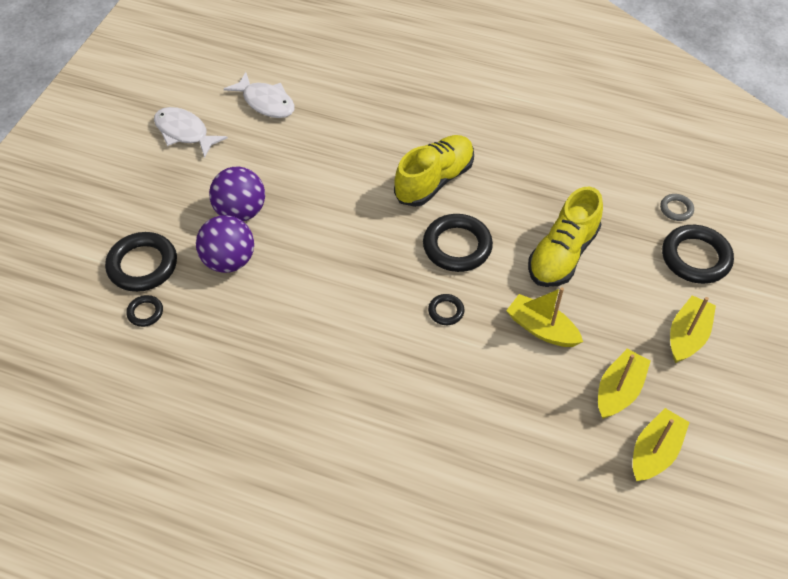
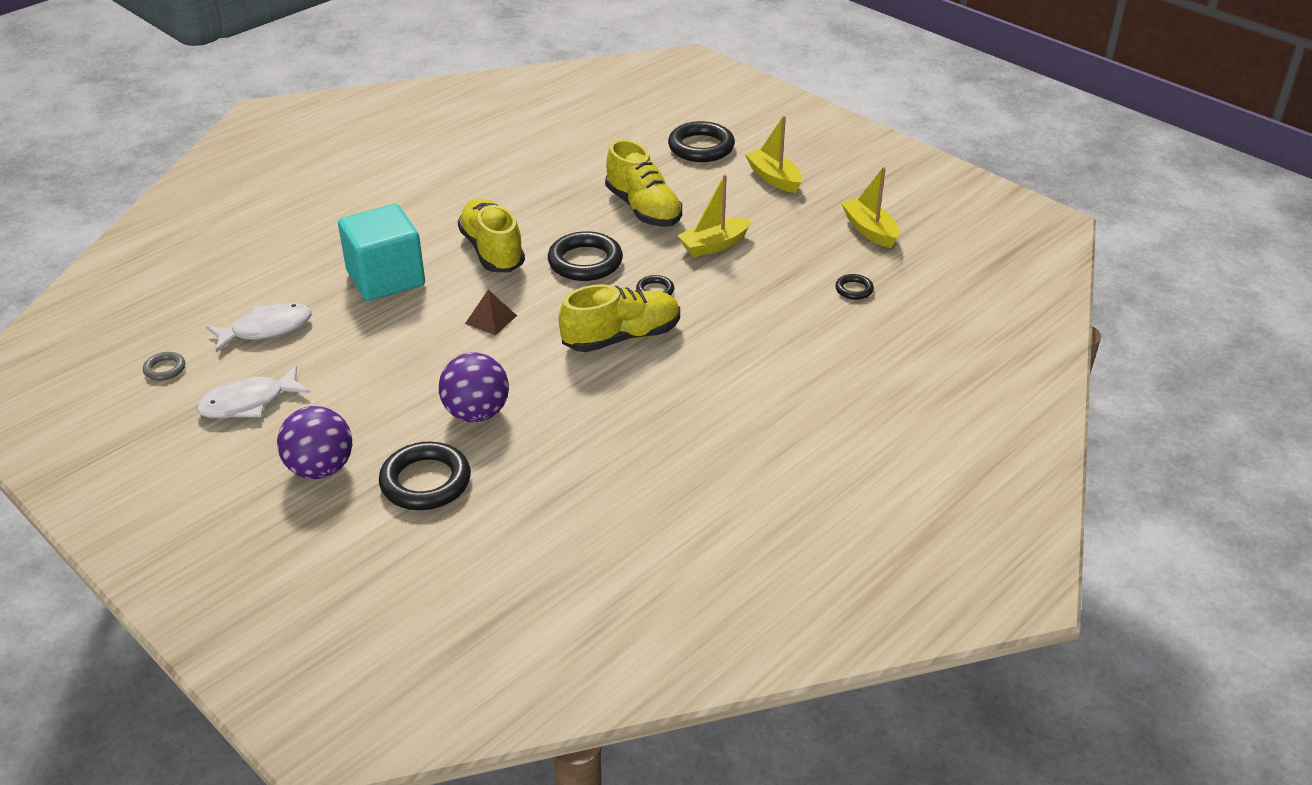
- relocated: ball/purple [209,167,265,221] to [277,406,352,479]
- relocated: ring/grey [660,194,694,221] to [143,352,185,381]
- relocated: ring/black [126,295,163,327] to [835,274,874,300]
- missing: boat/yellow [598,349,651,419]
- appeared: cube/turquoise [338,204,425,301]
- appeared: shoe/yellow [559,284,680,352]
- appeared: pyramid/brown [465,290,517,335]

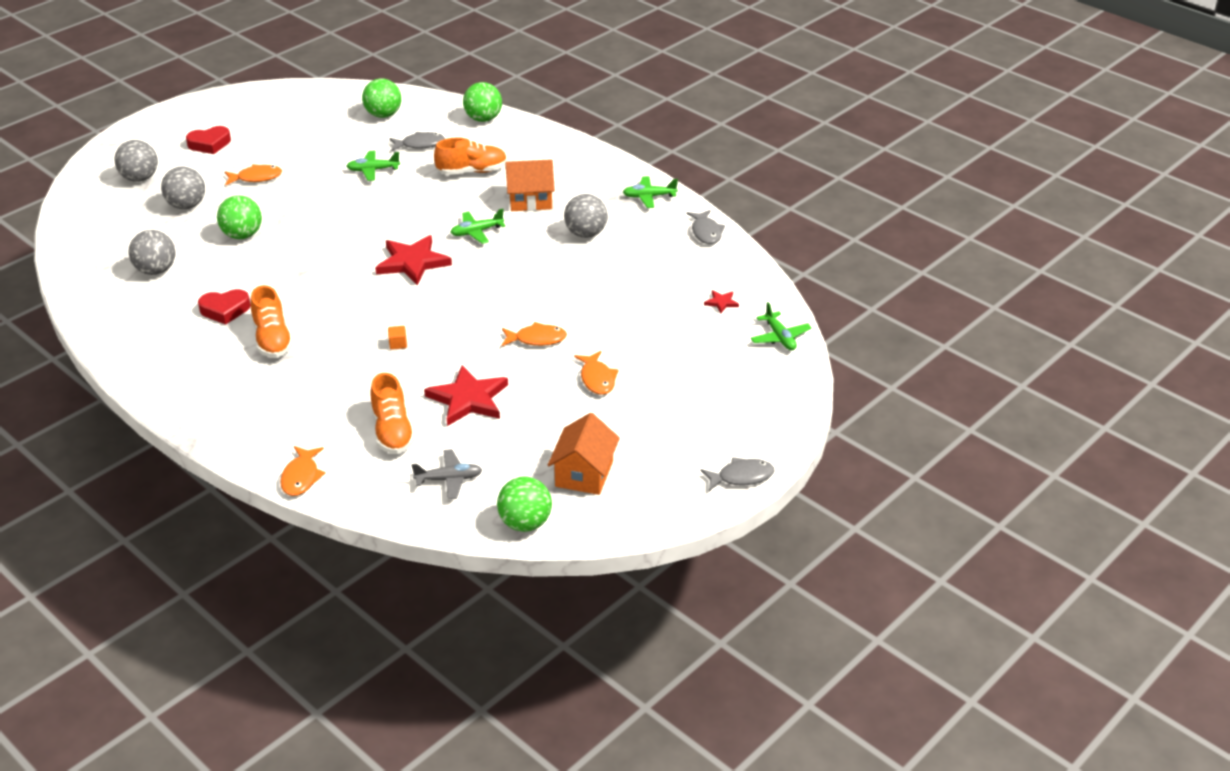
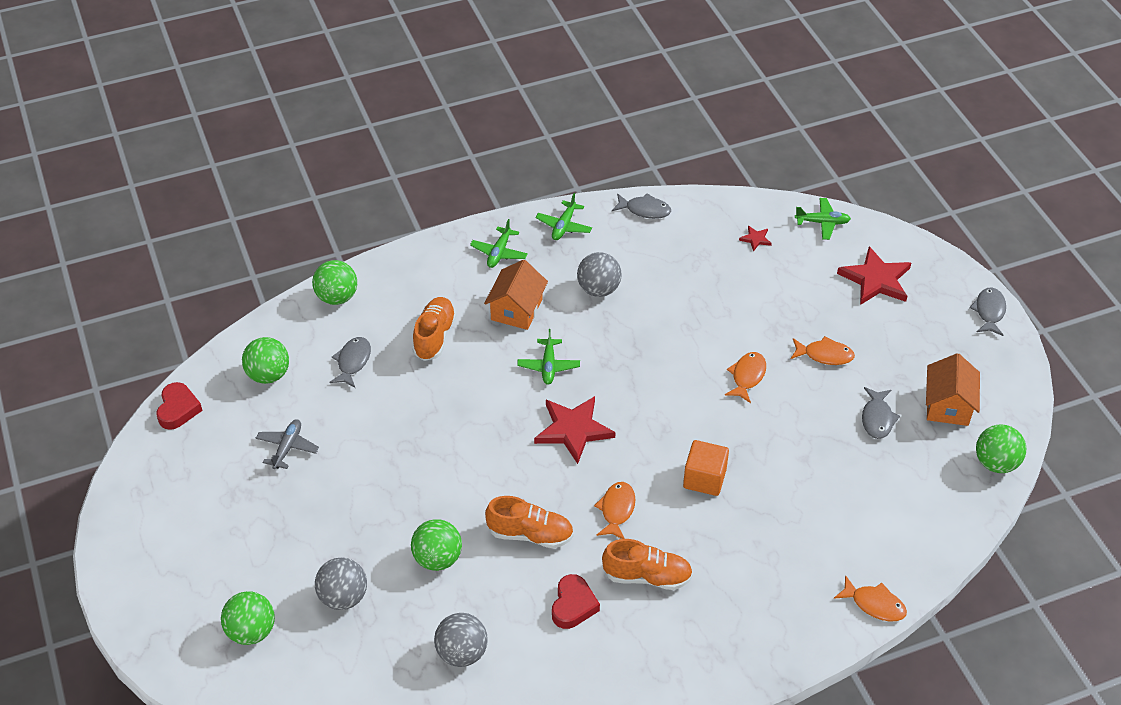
- relocated: heart/red [186,126,231,154] to [156,382,203,430]
- colour: ball/grey [115,140,158,182] to ball/green [221,591,275,645]
- relocated: plane/green [347,151,400,181] to [470,219,528,268]
- relocated: fish/orange [225,164,282,185] to [594,482,635,539]
- size: cube/orange [388,326,407,350] = [683,440,729,496] x2.12
- relocated: star/red [424,365,508,426] to [837,246,911,305]
- relocated: shoe/orange [370,373,415,454] to [485,496,574,548]
- spun: house/orange [548,413,620,495] = [926,353,980,426] 60 degrees clockwise
- relocated: plane/grey [411,449,482,499] to [256,419,319,469]
- appeared: fish/grey [862,387,900,439]

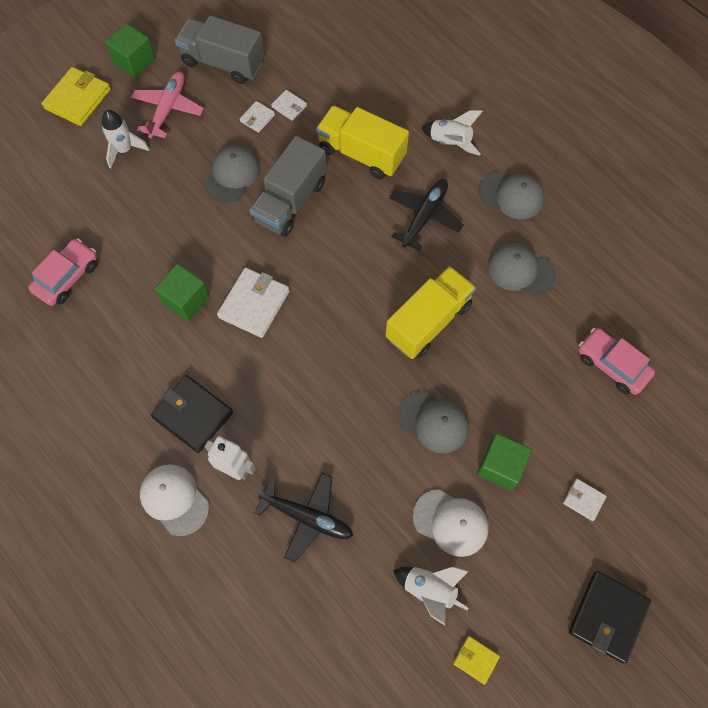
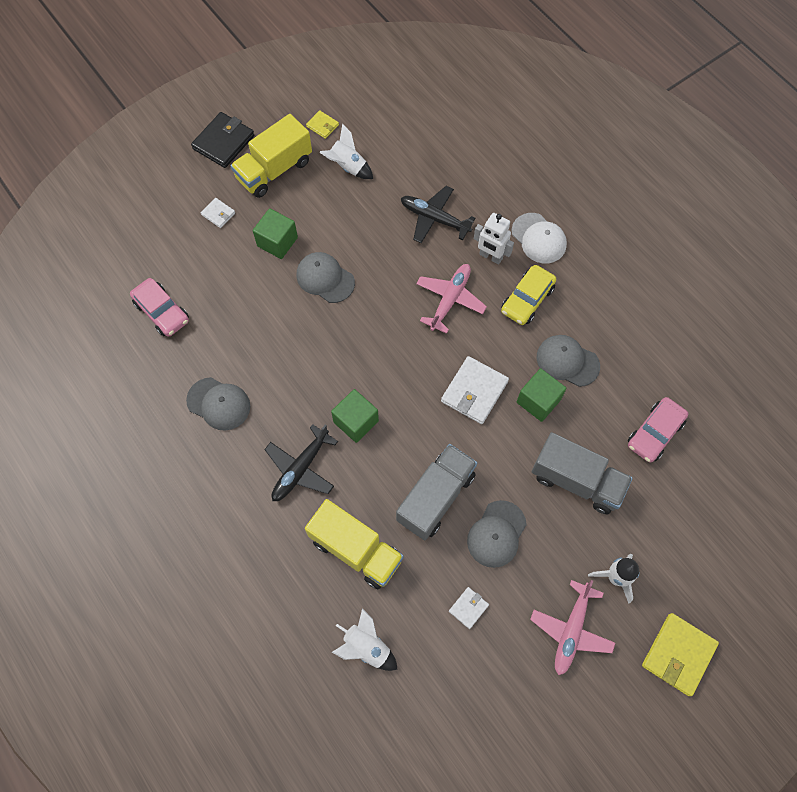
- relocated: truck/grey [175,15,264,84] to [532,432,633,514]
- relocated: cube/green [105,23,155,78] to [331,389,379,443]
- missing: wallet/white [271,90,307,121]
- relocated: rocket/white [422,110,483,156] to [332,608,398,671]
- relocated: cap/grey [479,171,544,219] to [537,335,600,387]
- relocated: truck/yellow [385,266,476,359] to [230,114,312,198]
- exchanged: wallet/black [151,375,233,453] to car/yellow [501,265,557,325]
- missing: cap/white [413,489,489,557]
- appeared: plane/pink [416,264,487,334]

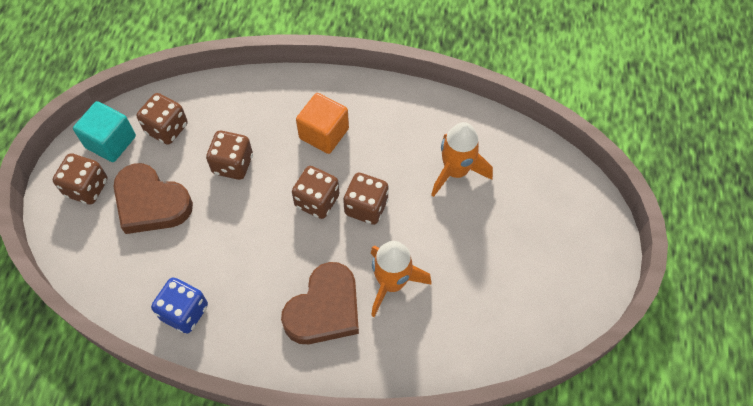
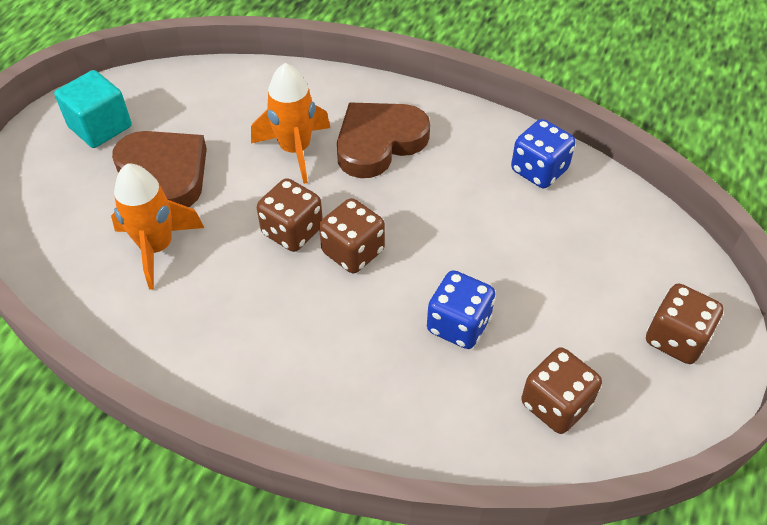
- missing: cube/orange [296,93,349,154]
- relocated: cube/turquoise [73,101,136,162] to [54,70,132,148]
- colour: dice/brown [206,131,253,180] to dice/blue [427,270,496,349]
- relocated: heart/brown [114,163,193,234] to [112,131,207,207]

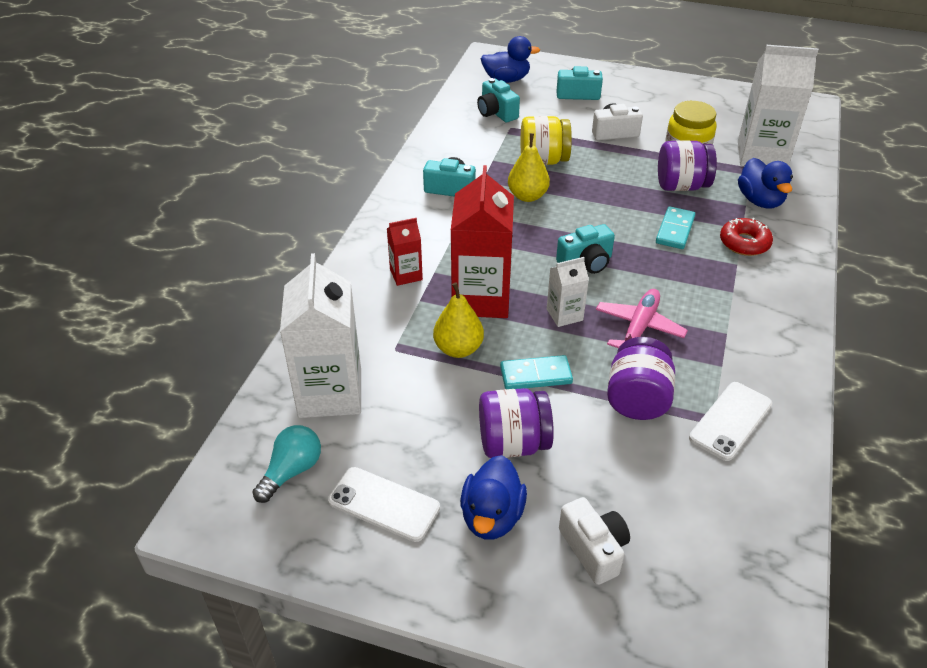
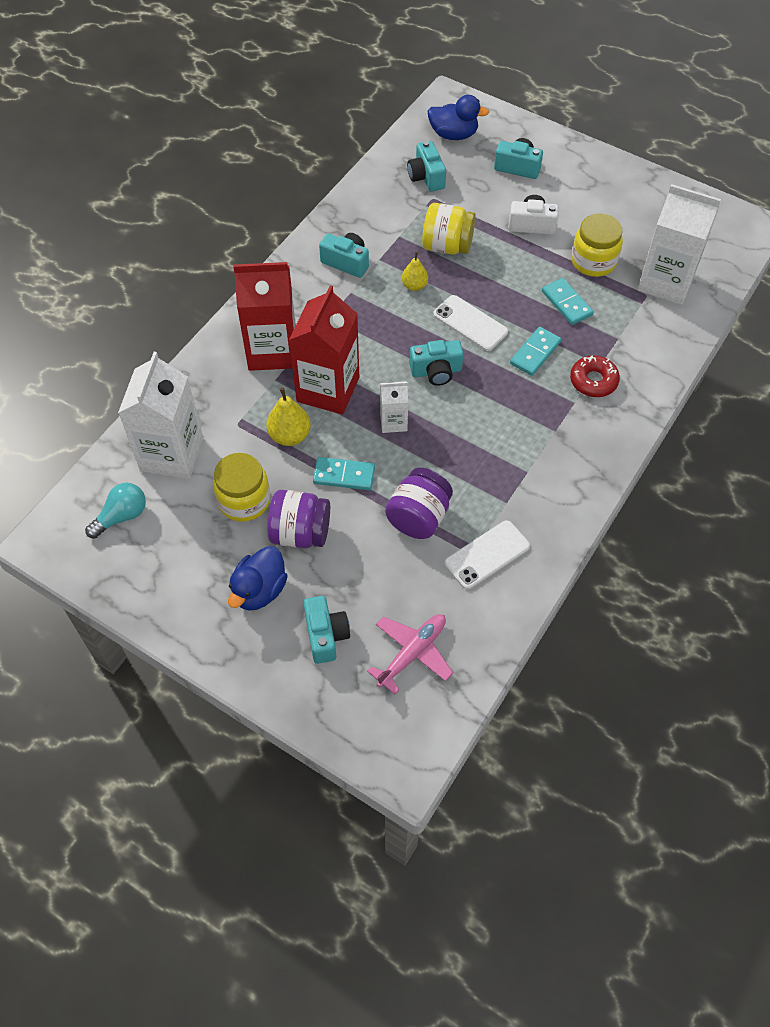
- size: pear/yellow [508,133,550,202] = [402,252,428,291] x0.67
- exchanged: jar/purple [658,140,717,191] to domino/turquoise [542,278,593,325]
- missing: duck/blue [738,158,793,209]
- size: carton/red [387,218,423,286] = [233,262,296,371] x2.00
- relocated: plane/pink [596,289,688,348] to [367,614,453,694]
- relocated: phone/white [328,467,440,542] to [433,295,508,351]
- colour: camera/white [559,497,630,585] to camera/turquoise [303,596,350,664]
- appeared: jar/yellow [213,453,270,522]

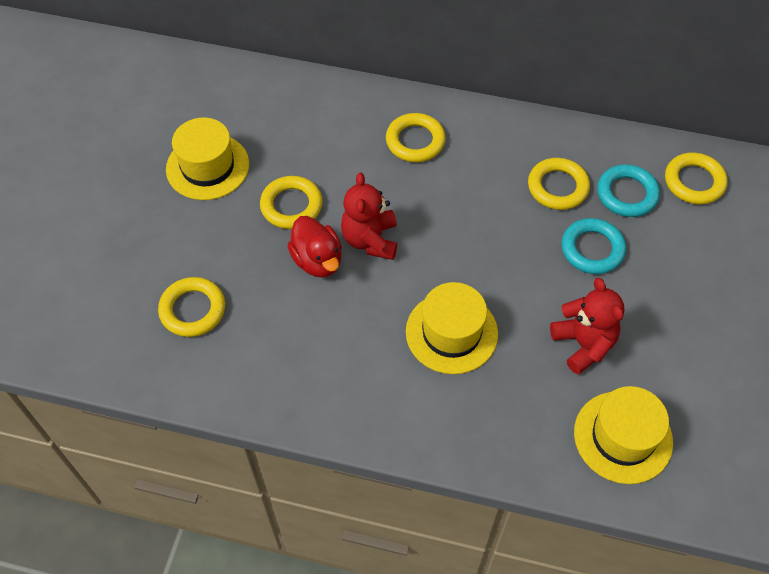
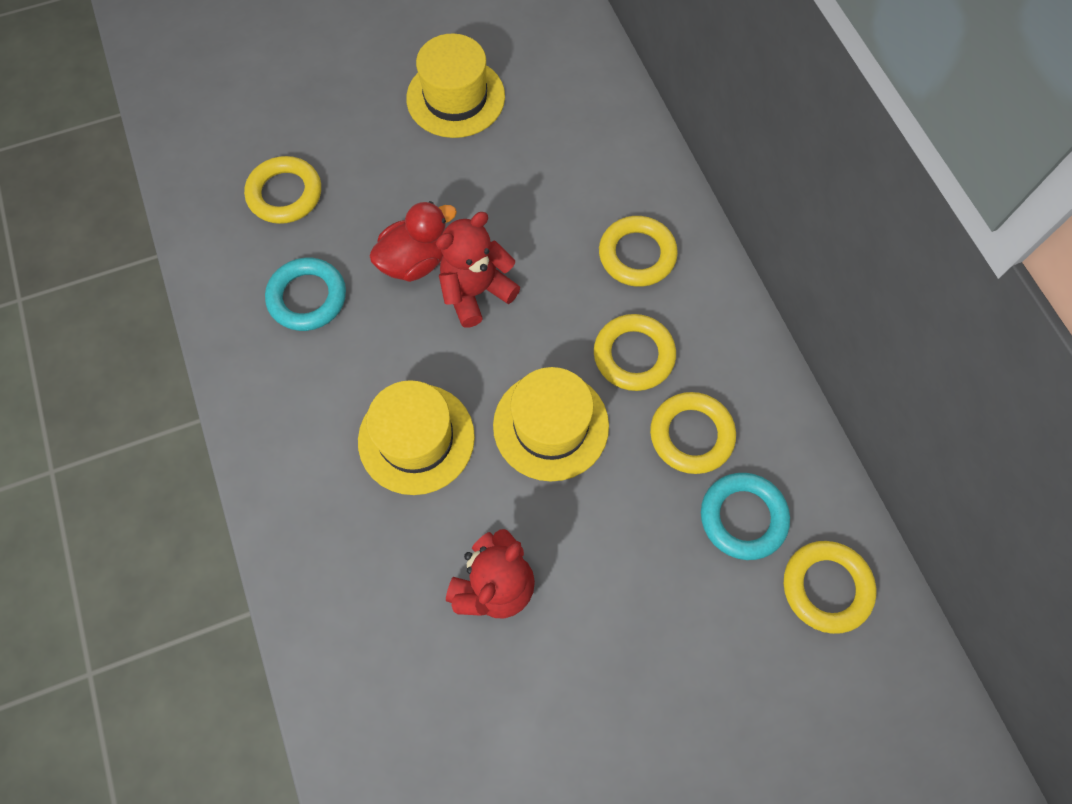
- relocated: ring/yellow [260,176,323,229] to [594,314,676,391]
- spun: duck/red [287,216,342,278] = [369,201,457,282] 150 degrees counterclockwise
- relocated: ring/turquoise [561,218,626,274] to [265,258,346,331]
- relocated: hat/yellow [574,386,673,484] to [493,367,609,481]

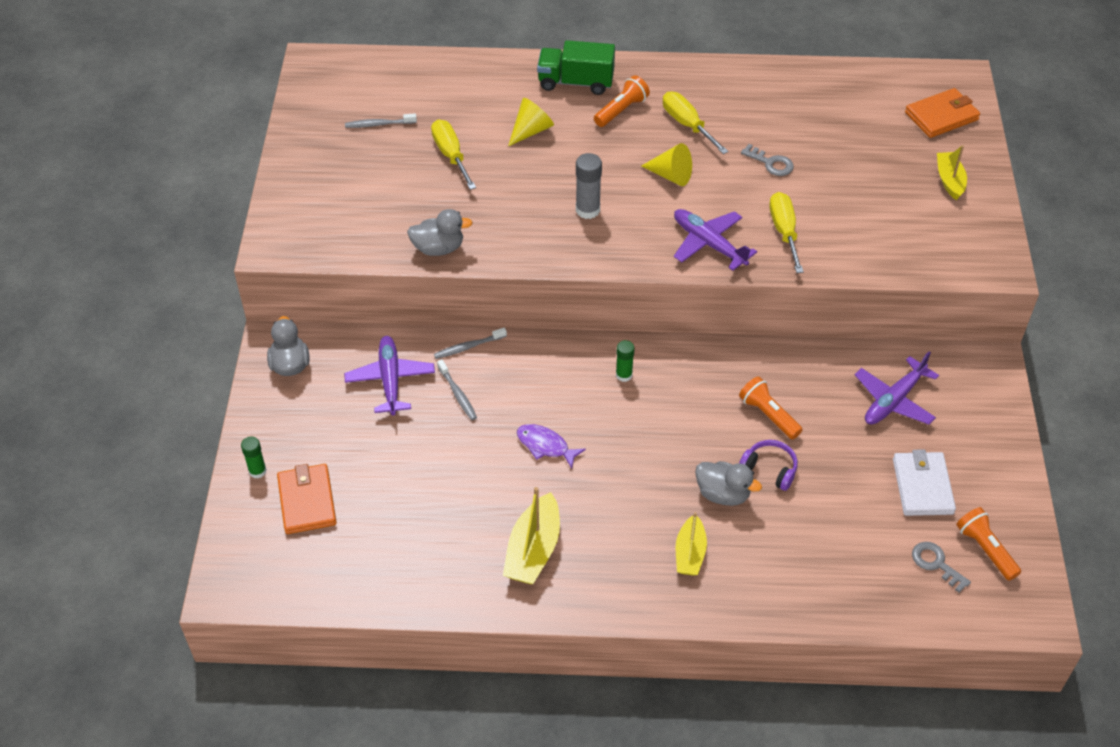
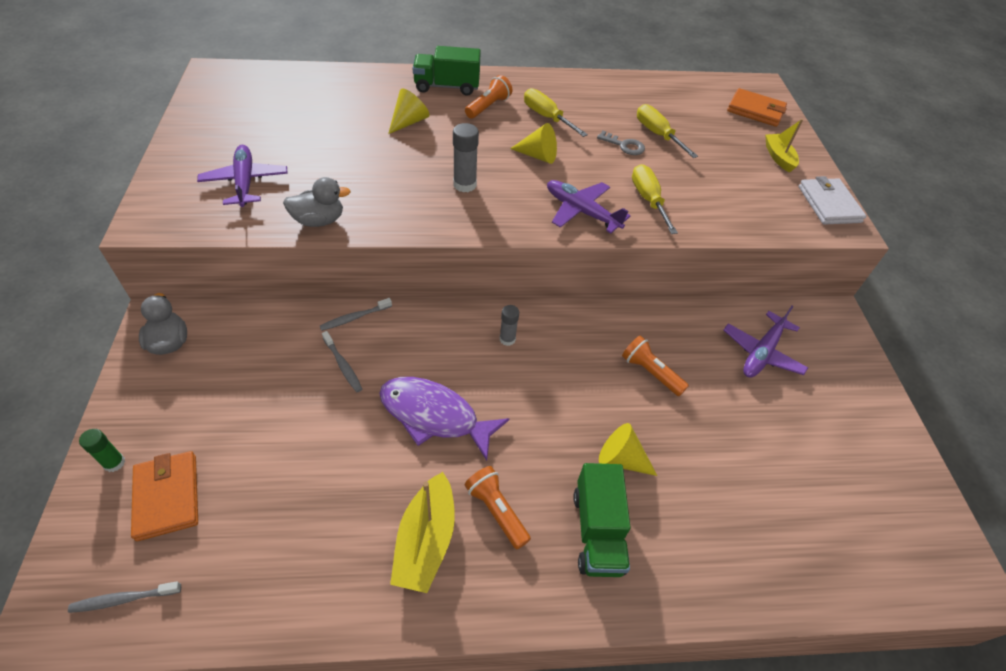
- spun: wallet/orange [905,88,980,138] = [727,88,787,127] 60 degrees clockwise
- relocated: toothbrush/grey [345,114,417,128] to [68,581,181,613]
- relocated: screwdriver/yellow [431,119,476,190] to [637,104,698,158]
- relocated: plane/purple [344,336,435,415] to [197,145,288,207]
- colour: glue stick/green [616,340,634,382] to glue stick/grey [500,305,519,346]
- size: fish/purple [517,424,586,469] = [379,377,510,461] x1.79
- missing: headphones/purple [739,440,798,491]
- relocated: wallet/white [893,449,956,516] to [799,176,866,225]
- exchanged: duck/grey [695,461,762,506] to cone/yellow [599,423,657,476]
- relocated: flashlight/orange [956,507,1021,581] to [465,466,531,549]
- exchanged: boat/yellow [676,512,707,576] to truck/green [573,463,631,577]
- missing: key/grey [912,542,971,593]

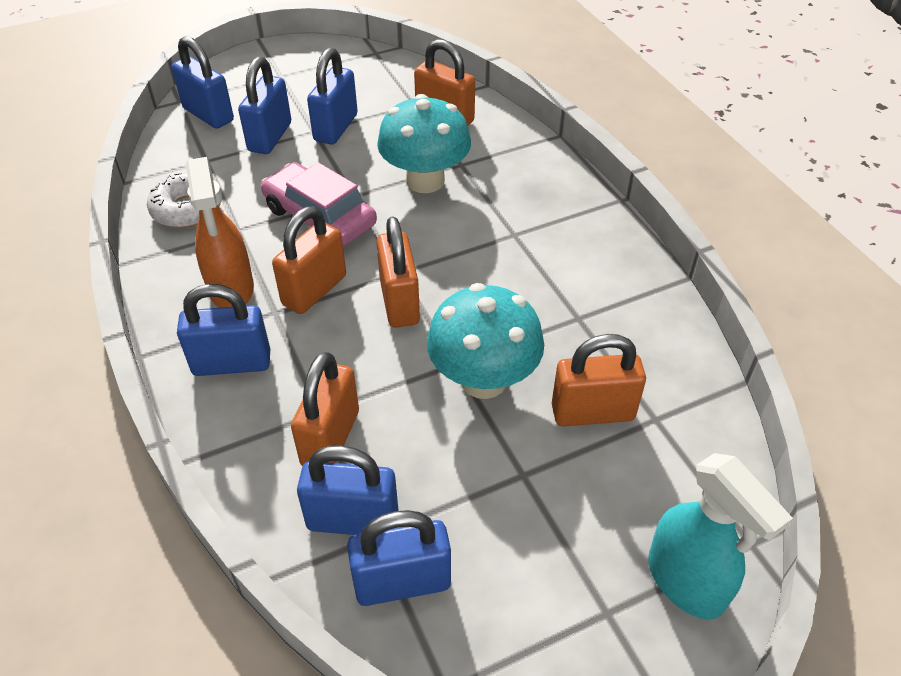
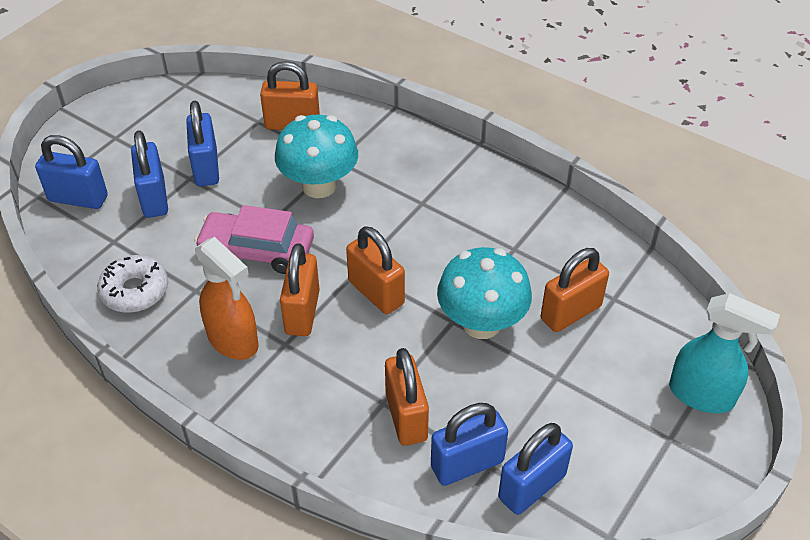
- missing: padlock/blue [177,284,270,376]

